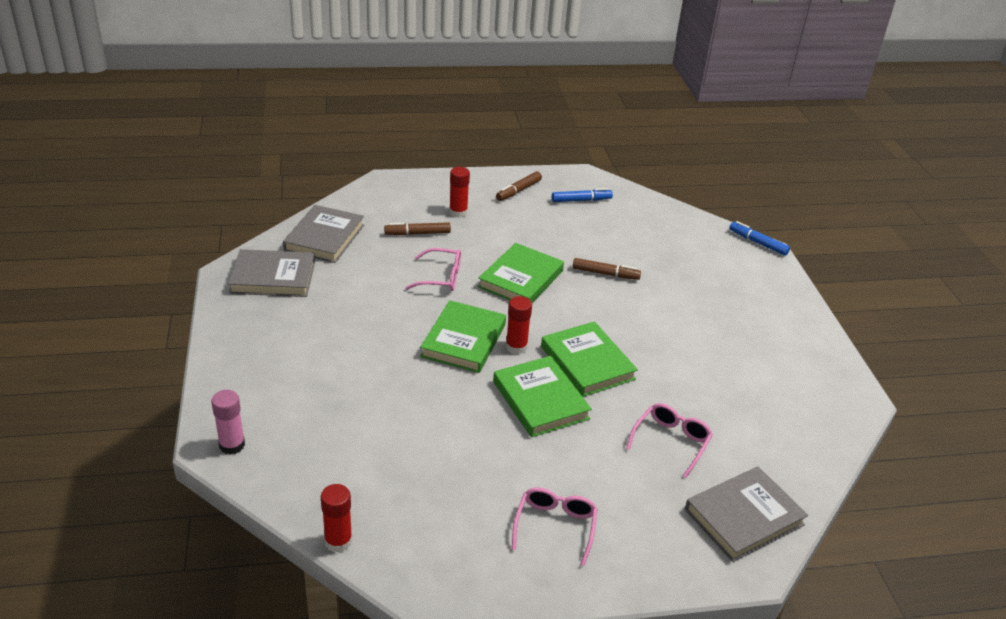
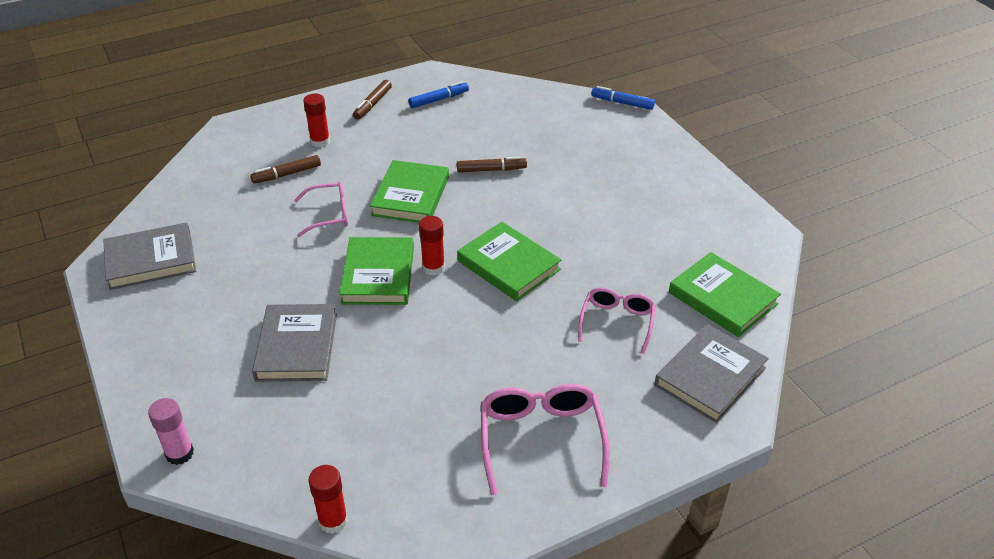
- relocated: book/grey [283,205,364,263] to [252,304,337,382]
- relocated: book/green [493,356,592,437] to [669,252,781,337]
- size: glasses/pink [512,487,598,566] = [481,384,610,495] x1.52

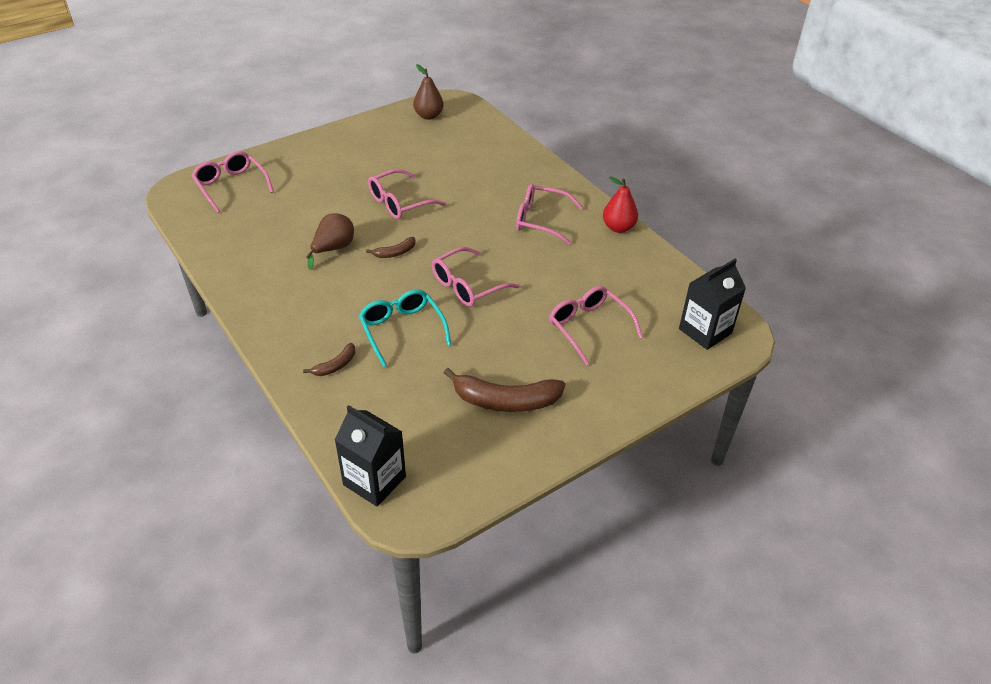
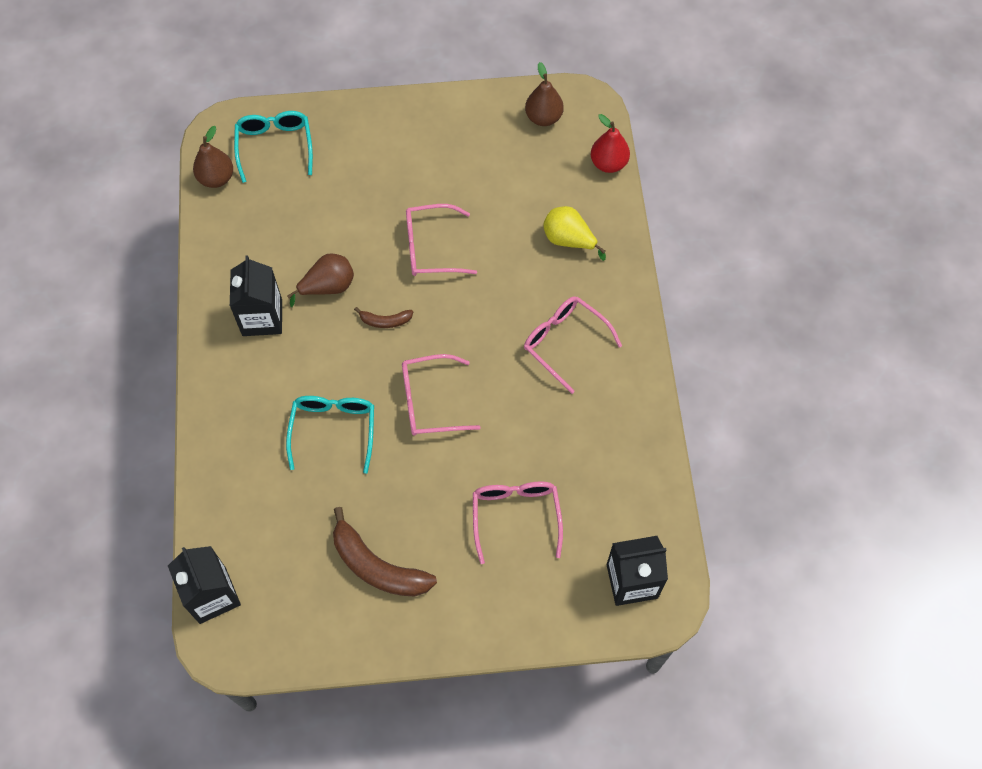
- colour: glasses/pink [192,151,274,213] to glasses/turquoise [234,111,313,183]
- relocated: pear/red [603,176,638,233] to [591,114,630,173]
- missing: banana/brown [303,343,355,376]
- appeared: pear/brown [193,126,233,188]
- appeared: pear/yellow [543,206,606,261]
- appeared: carton/black [230,255,282,336]

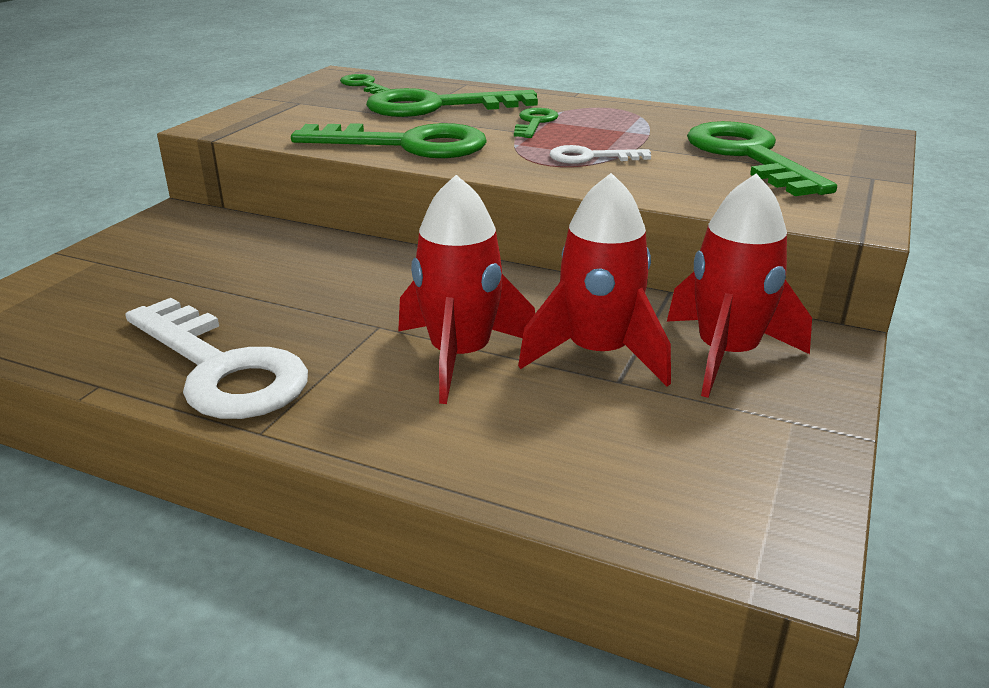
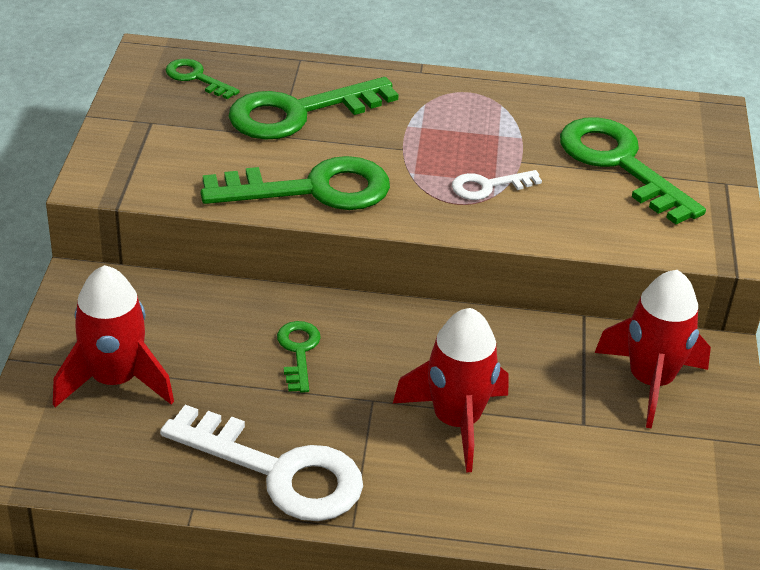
- relocated: key/green [514,108,559,138] to [277,321,321,393]
- relocated: rocket/red [518,173,671,386] to [53,265,174,407]

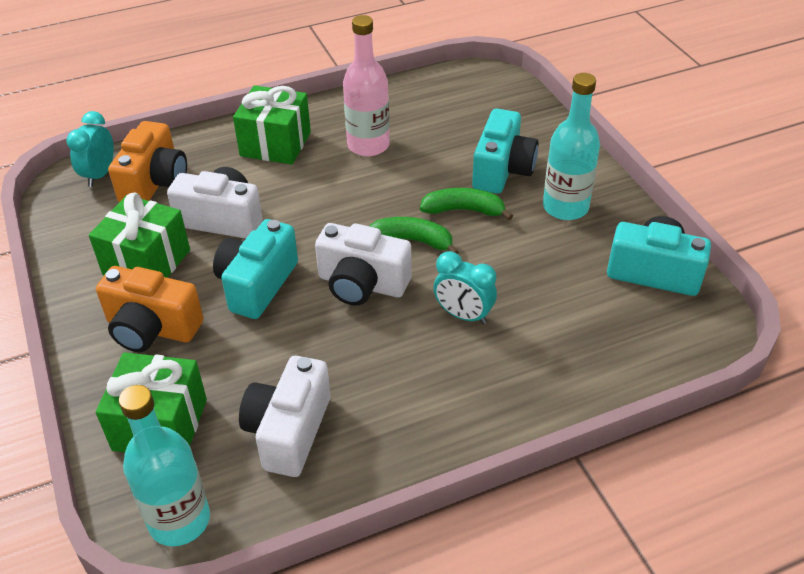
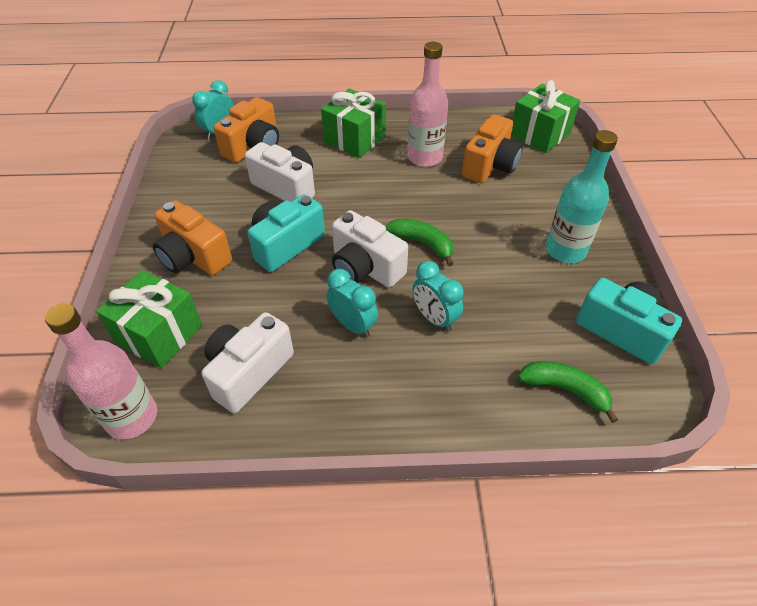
- missing: camera/turquoise [472,109,538,194]
- relocated: banana/green [420,188,513,220] to [518,361,618,423]
- relocated: gift/green [89,193,190,278] to [511,80,580,153]
- colour: bottle/turquoise [119,385,210,546] to bottle/pink [45,303,157,439]
- appeared: camera/orange [462,114,523,183]
- appeared: clock/turquoise [326,269,378,338]

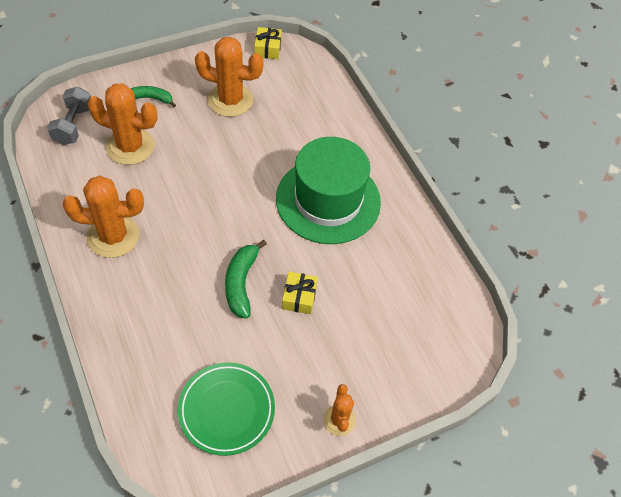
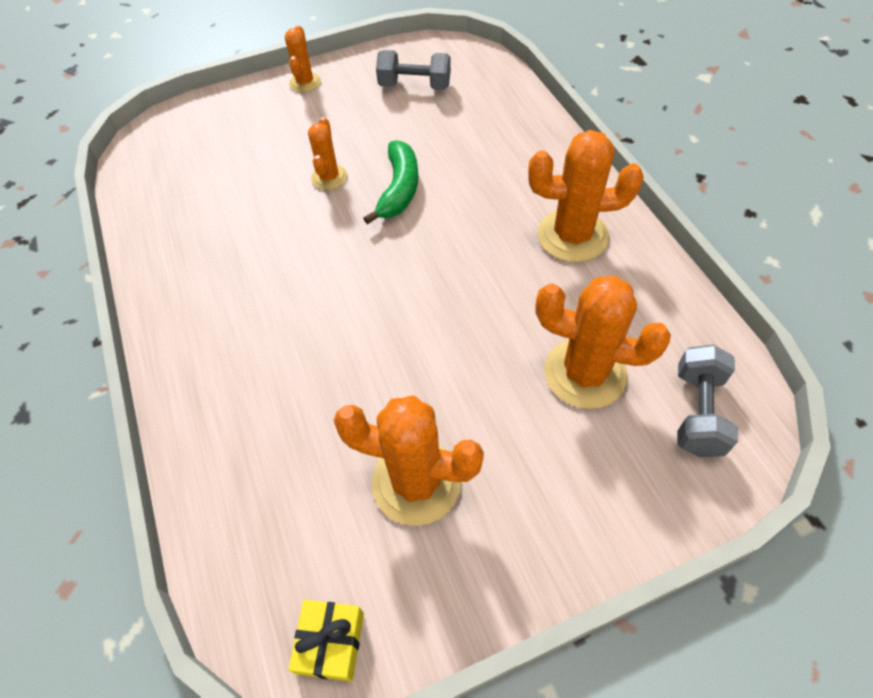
- missing: banana/green [131,86,176,107]
- missing: hat/green [276,137,381,244]
- exchanged: gift/yellow [282,272,318,314] to cactus/orange [308,117,347,190]
- exchanged: plate/green [178,362,275,456] to dumbbell/grey [376,50,451,90]

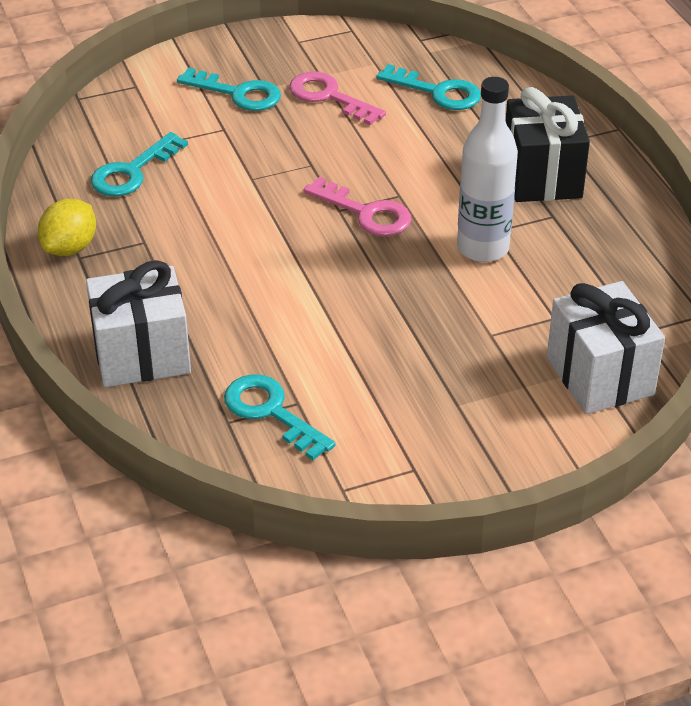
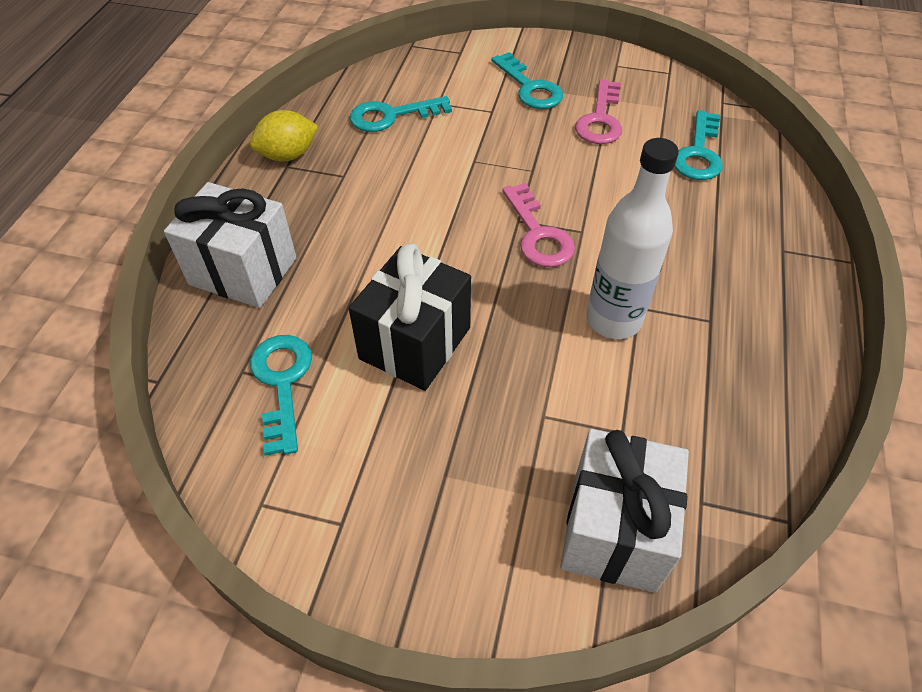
- spun: key/turquoise [376,64,481,110] = [675,110,723,180] 45 degrees clockwise
- spun: key/pink [289,72,386,125] = [575,79,622,144] 150 degrees counterclockwise
- relocated: gift/black [506,87,590,202] to [349,243,471,391]

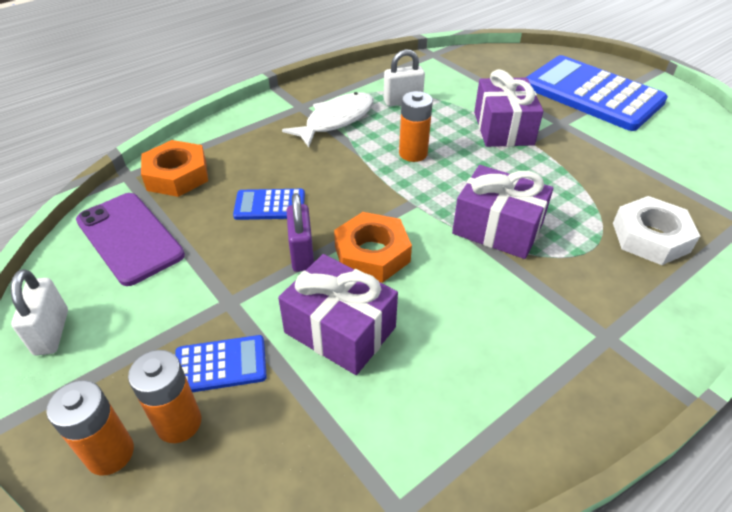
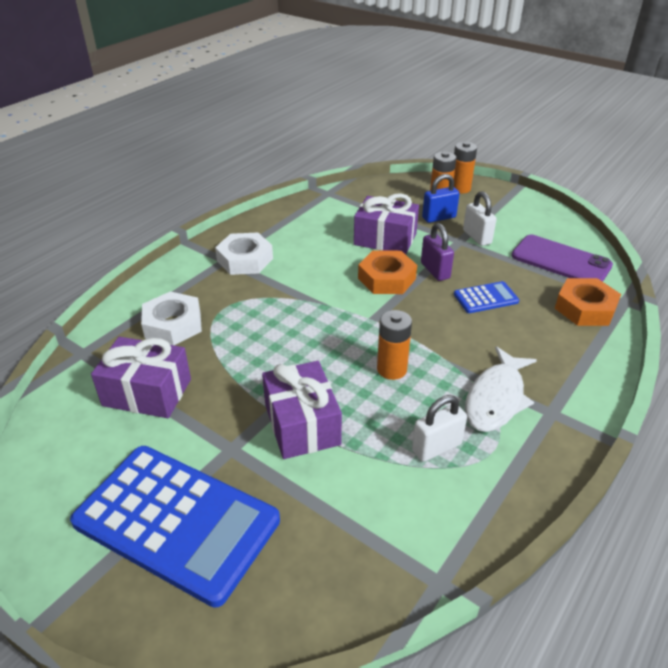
- relocated: gift/purple [452,165,553,259] to [91,337,191,418]
- relocated: padlock/white [11,269,68,356] to [463,191,497,246]
- exchanged: calculator/blue [175,335,267,392] to padlock/blue [422,174,460,223]
- appeared: nut/white [215,233,273,275]

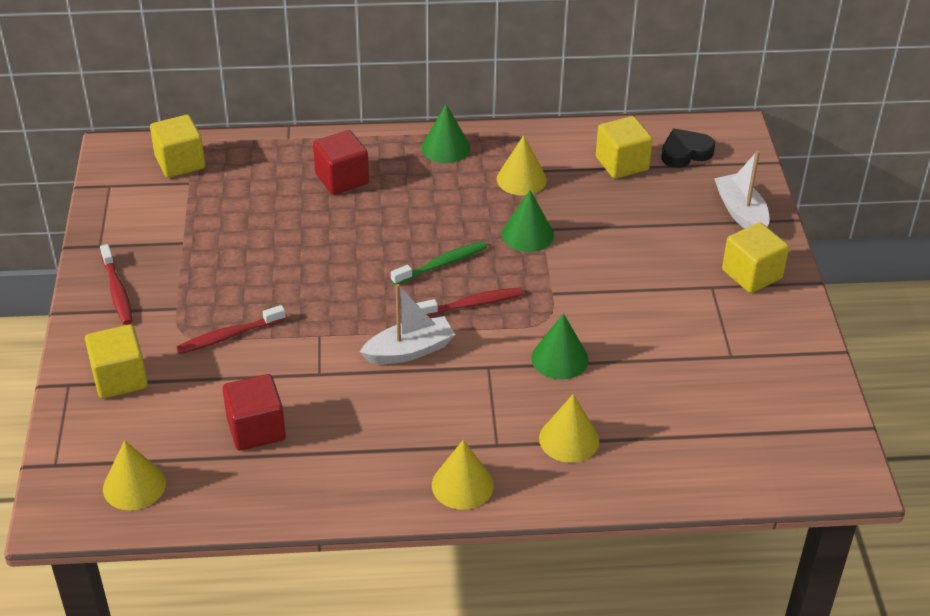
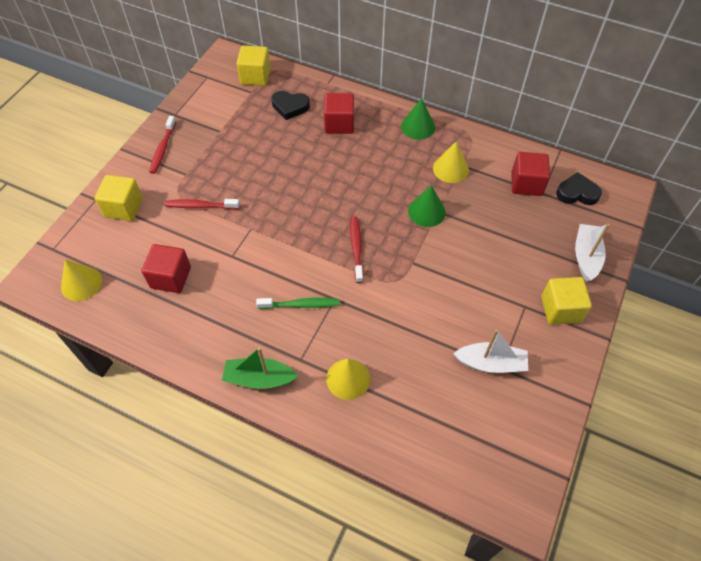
- colour: cube/yellow [596,116,653,179] to cube/red [511,152,550,196]
- relocated: toothbrush/green [391,241,487,285] to [256,298,340,309]
- relocated: boat/white [360,284,455,364] to [453,329,528,373]
- spun: toothbrush/red [416,287,523,317] = [350,216,363,283] 105 degrees counterclockwise
- missing: cone/green [531,313,589,380]
- exchanged: cone/yellow [432,440,494,510] to boat/green [222,347,298,389]
- appeared: heart/black [272,91,310,120]

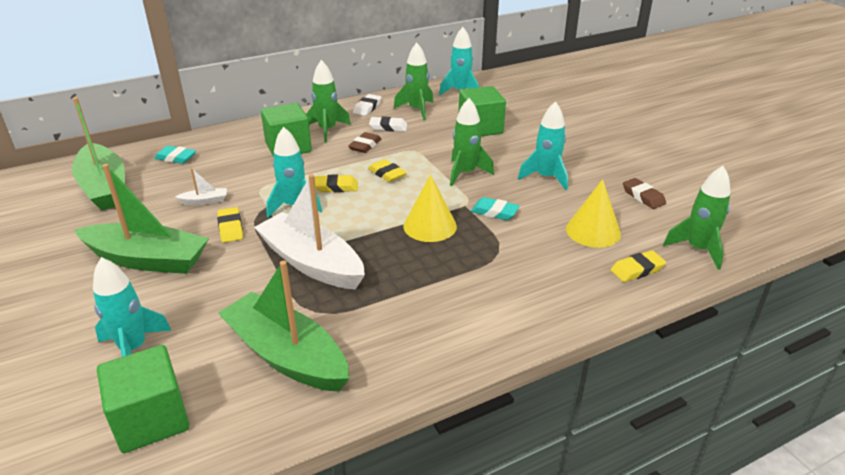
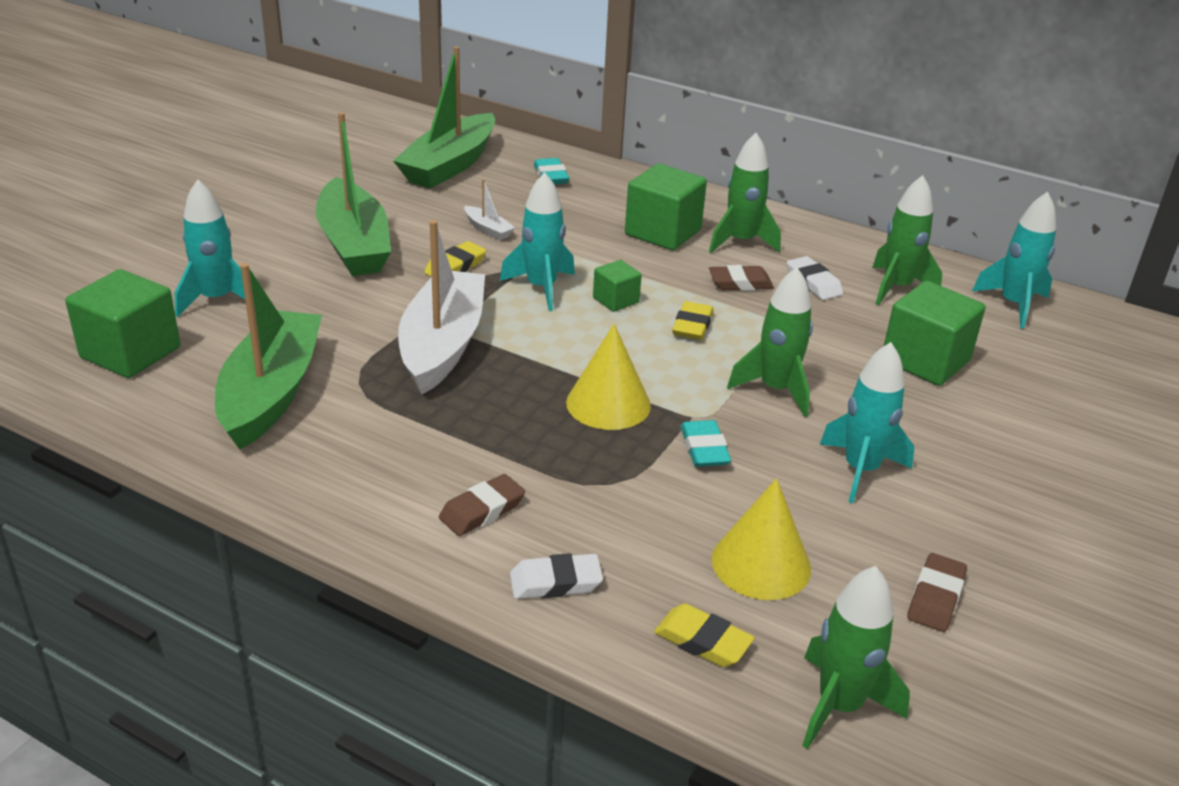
- relocated: eraser/white [353,94,381,116] to [510,553,603,599]
- exchanged: eraser/yellow [315,175,358,192] to cube/green [593,260,642,312]
- appeared: eraser/brown [439,474,525,536]

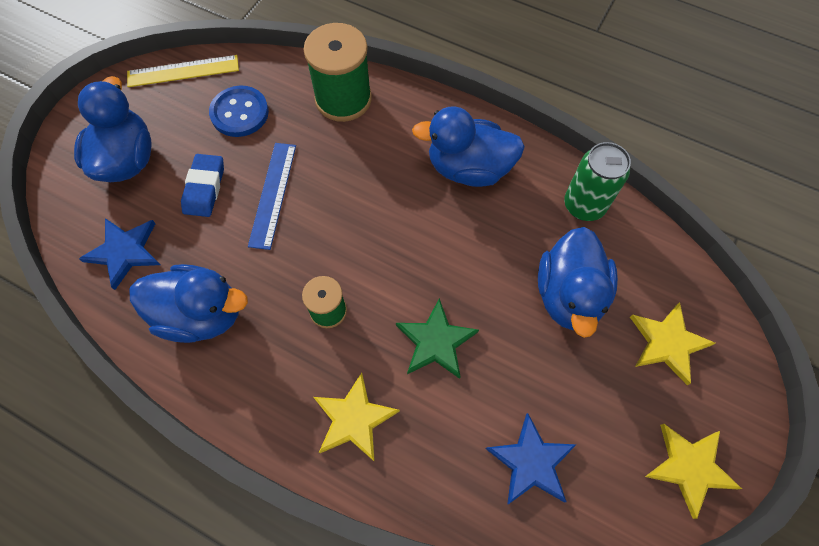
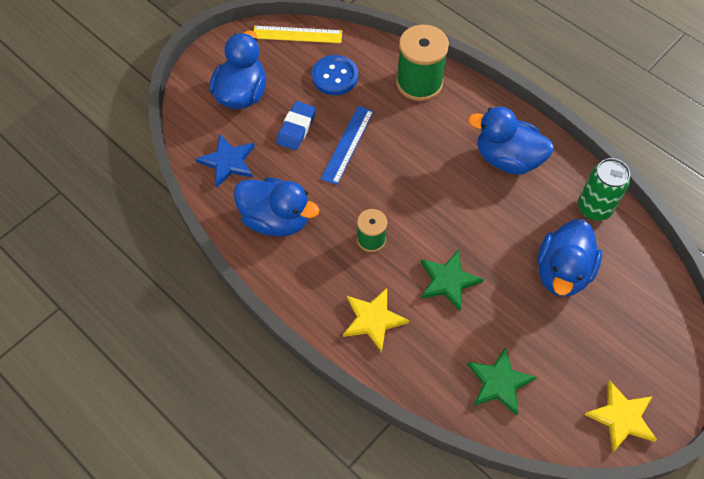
- missing: star/yellow [630,302,716,385]
- colour: star/blue [485,413,577,504] to star/green [467,347,537,416]

